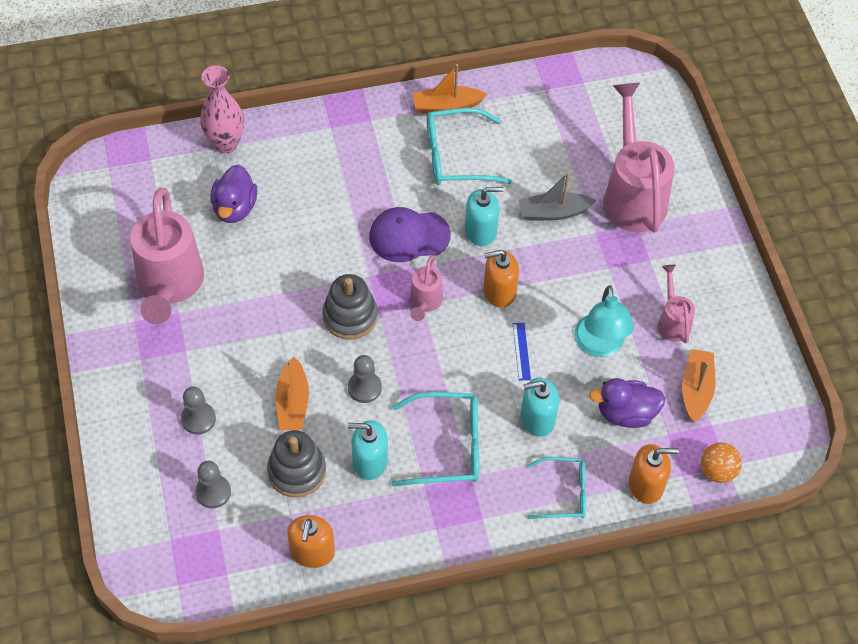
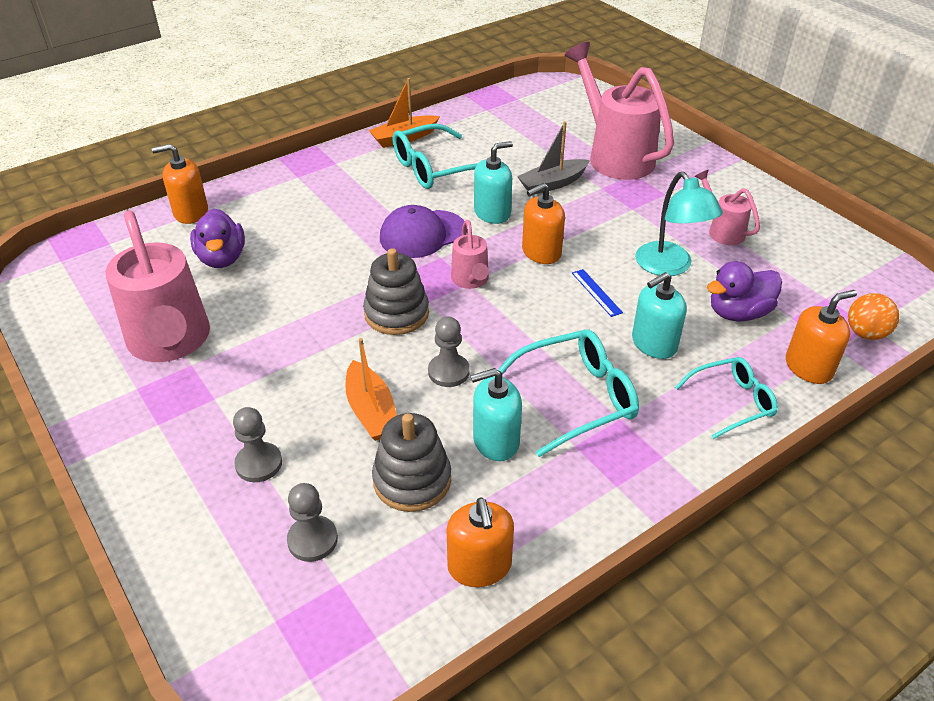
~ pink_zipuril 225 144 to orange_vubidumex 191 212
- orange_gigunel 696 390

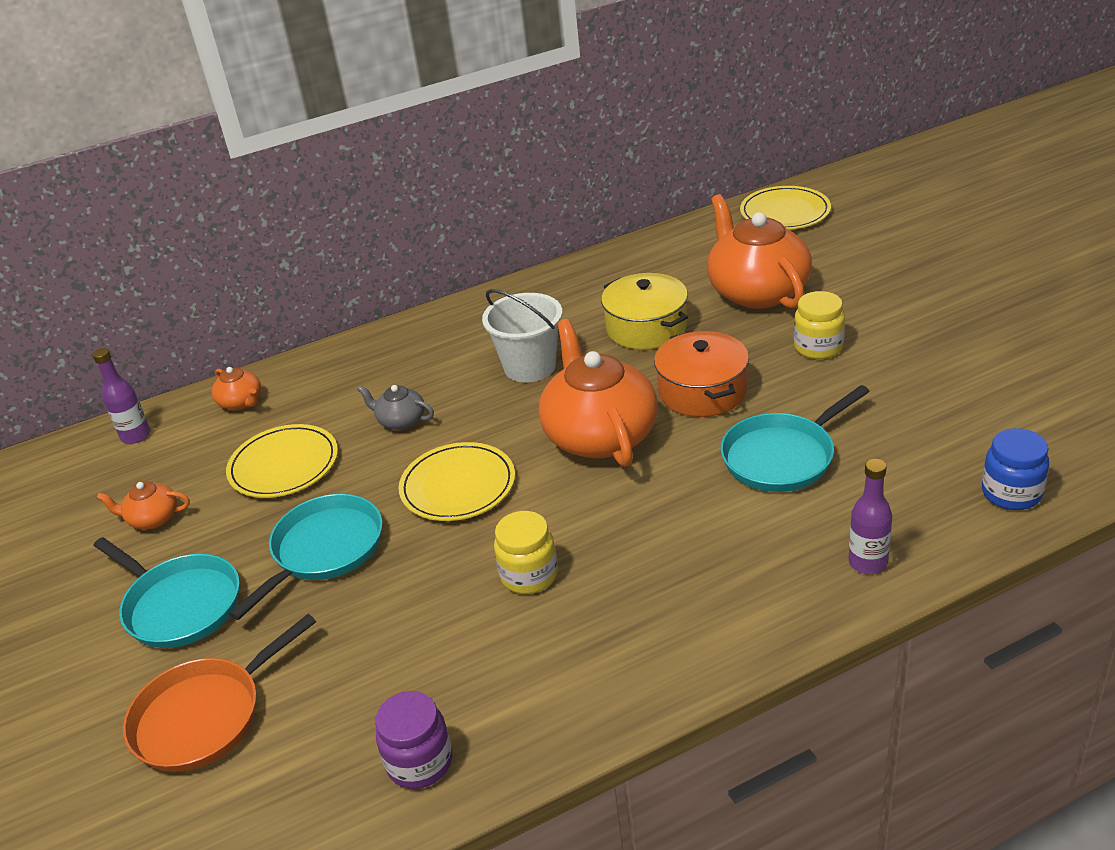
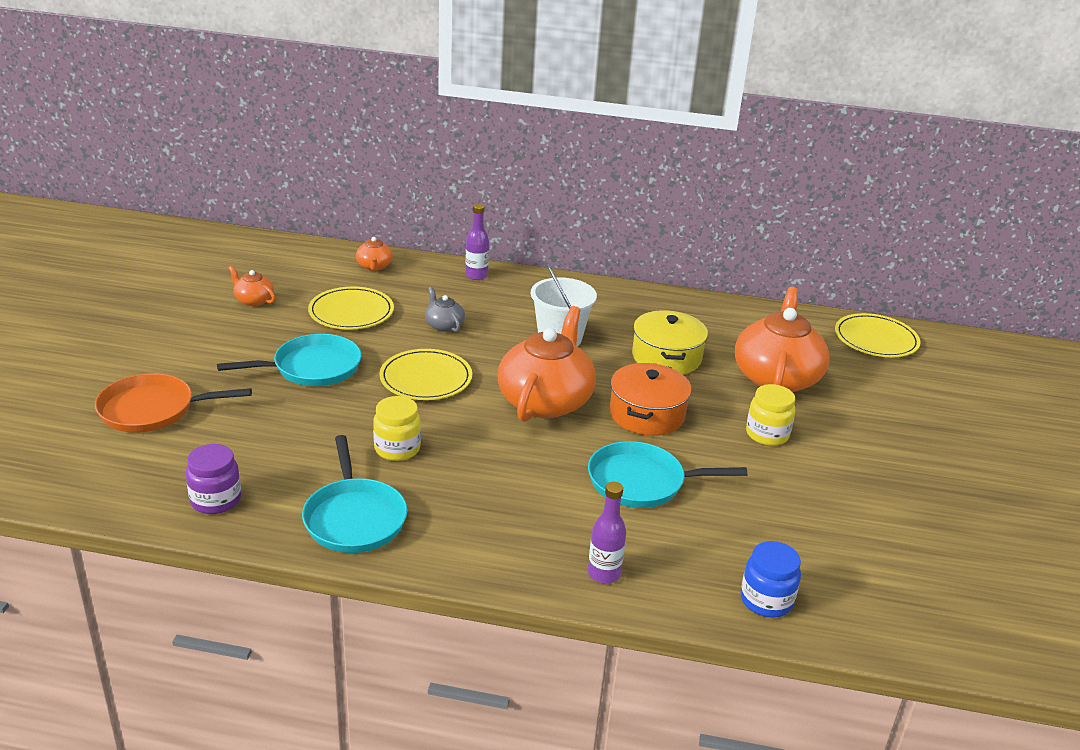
~ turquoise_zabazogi 180 605 to 354 518
~ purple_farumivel 136 436 to 476 275

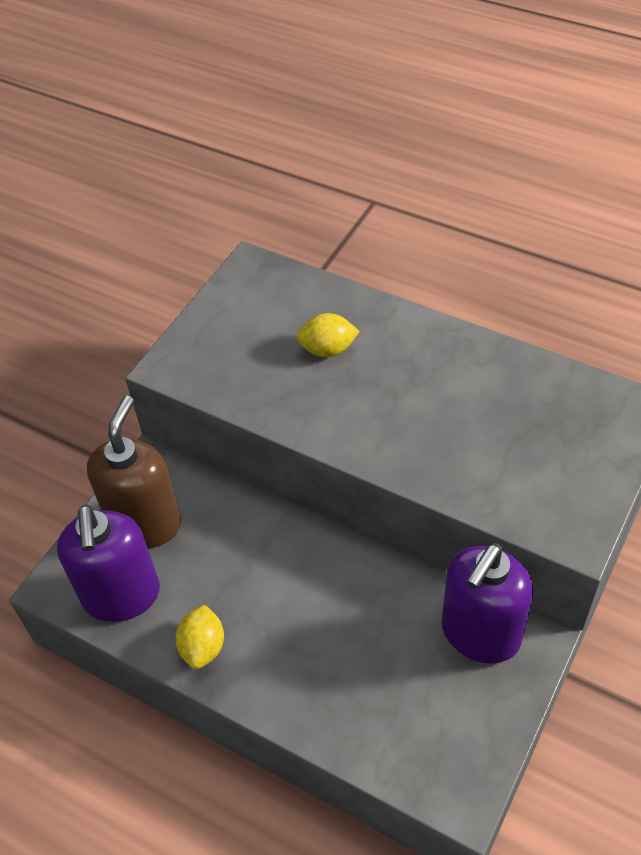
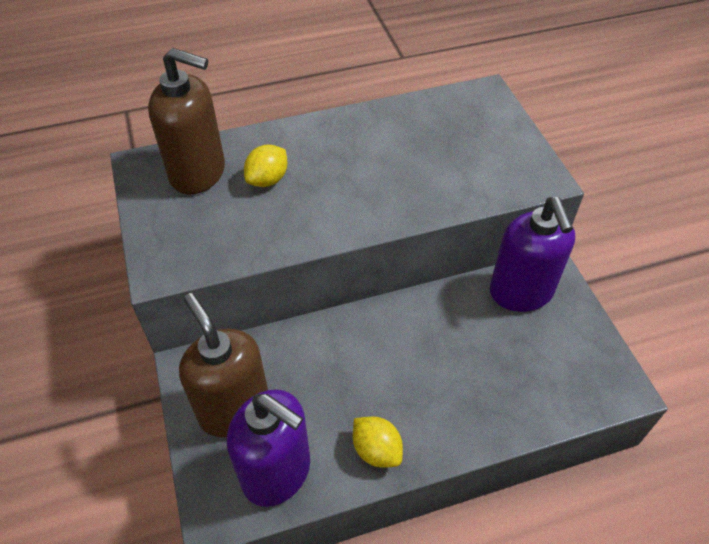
+ brown_vubidumex 198 173

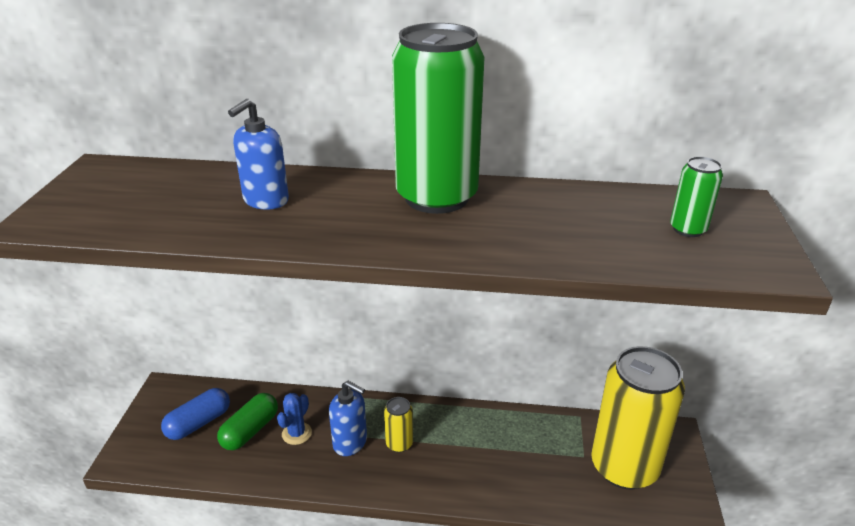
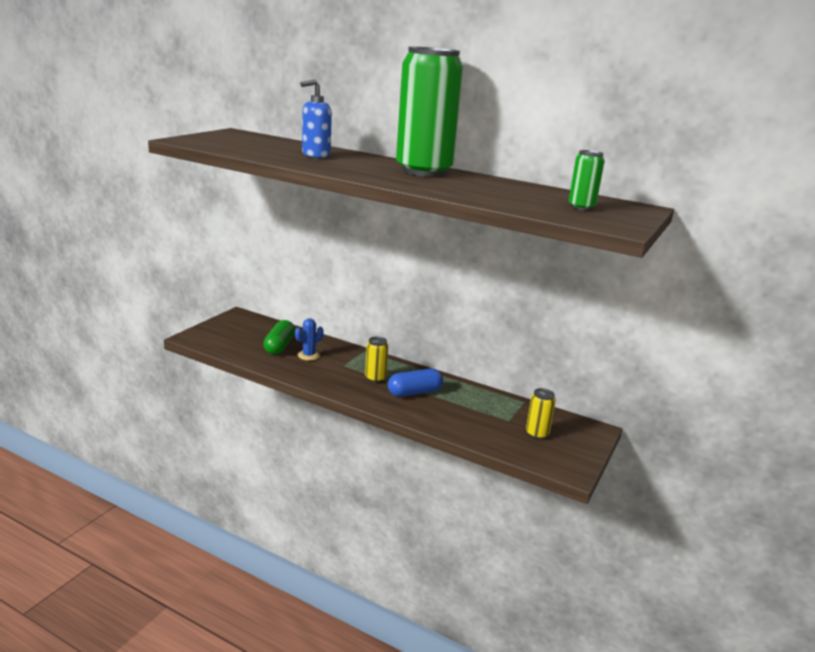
~ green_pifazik 250 430 = 279 346 45 degrees counterclockwise
~ blue_pifazik 199 423 to 414 392
~ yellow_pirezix 624 467 = 537 434 x0.42
- blue_vubidumex 350 442

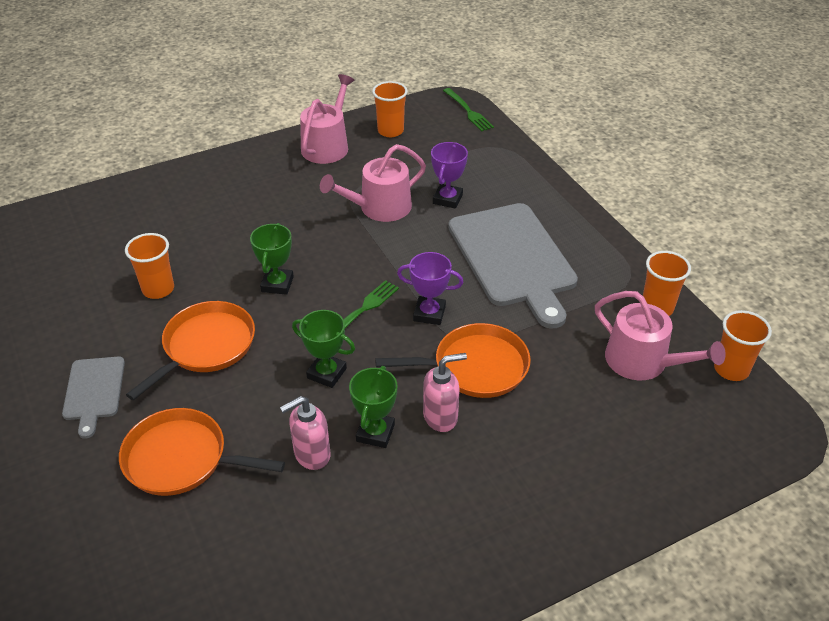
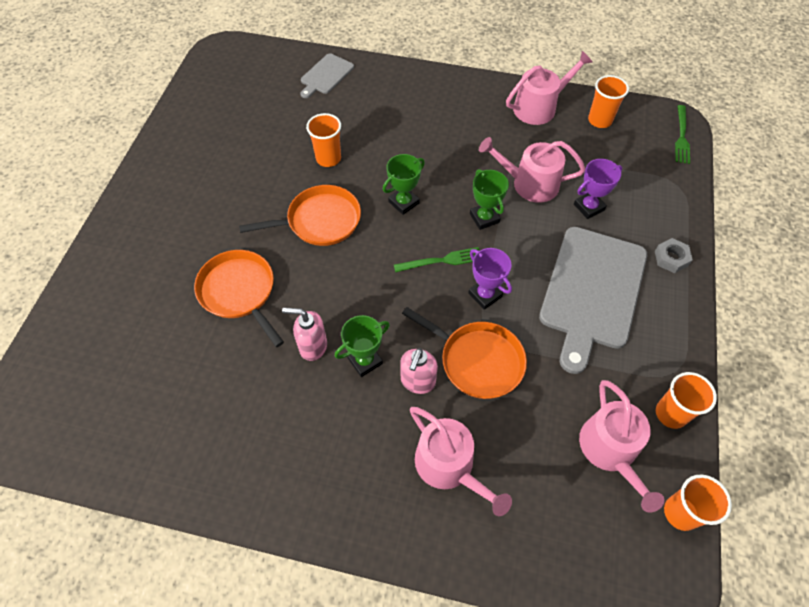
~ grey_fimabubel 93 391 to 326 75
~ pink_vubidumex 441 417 = 417 382 90 degrees clockwise
+ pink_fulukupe 449 466
~ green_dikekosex 327 373 to 484 218
+ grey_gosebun 671 258

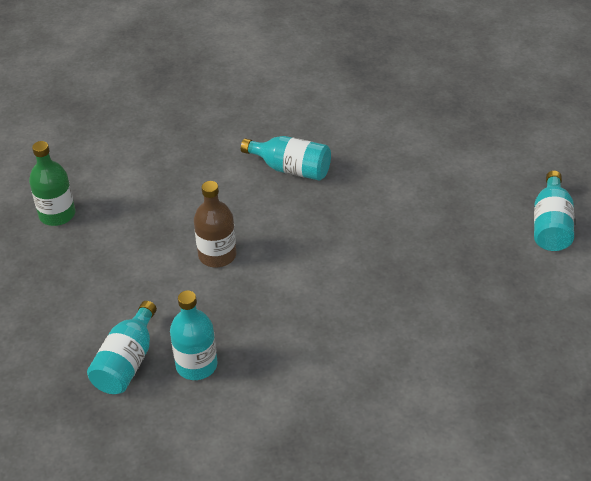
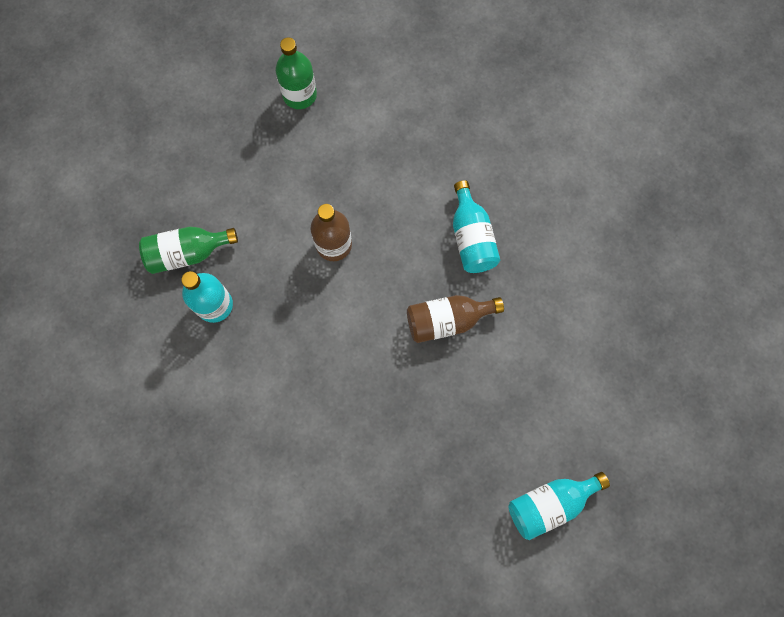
~ turquoise_farumivel 127 362 to green_farumivel 188 253
+ brown_farumivel 447 320

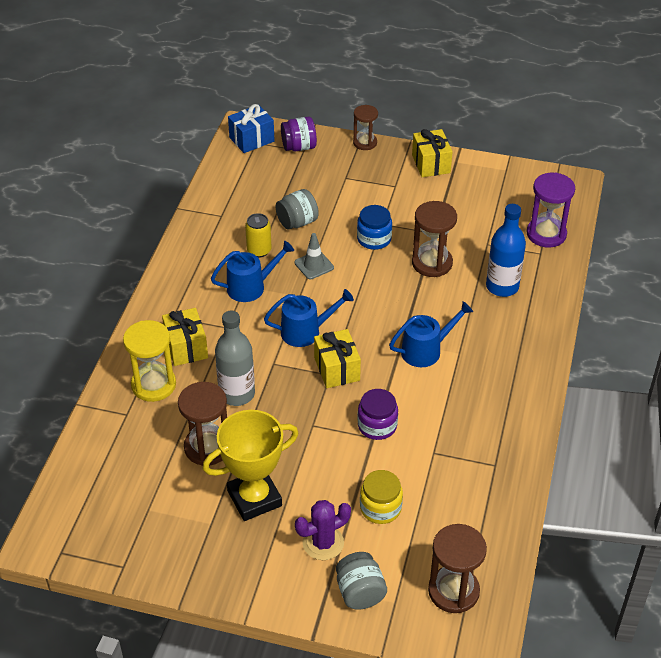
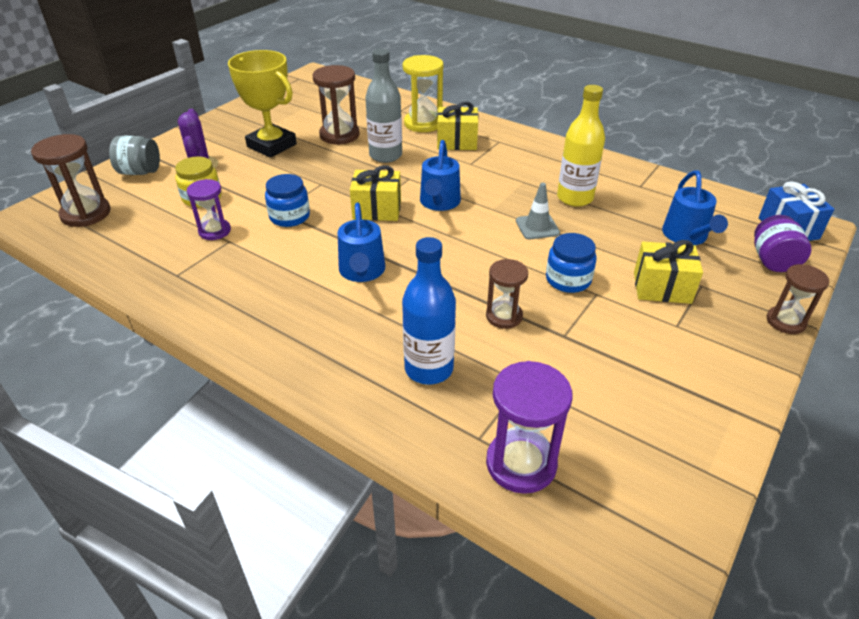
+ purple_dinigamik 214 231
~ yellow_dikekosex 254 498 = 271 145 45 degrees counterclockwise
~ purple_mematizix 377 425 to blue_mematizix 289 216
~ brown_dinigamik 432 263 = 504 316 x0.65
~ yellow_pirezix 259 250 to yellow_farumivel 574 198
~ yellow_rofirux 431 164 to 662 287
~ blue_fulukupe 251 287 to 686 236
- grey_mematizix 297 222

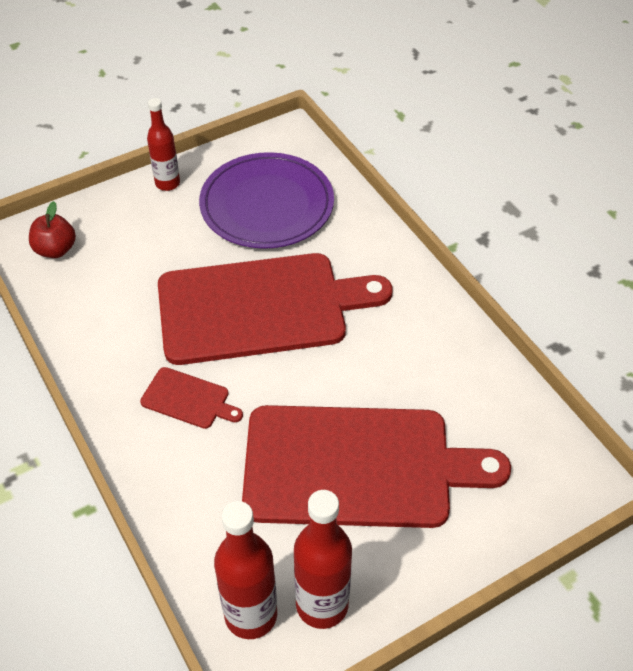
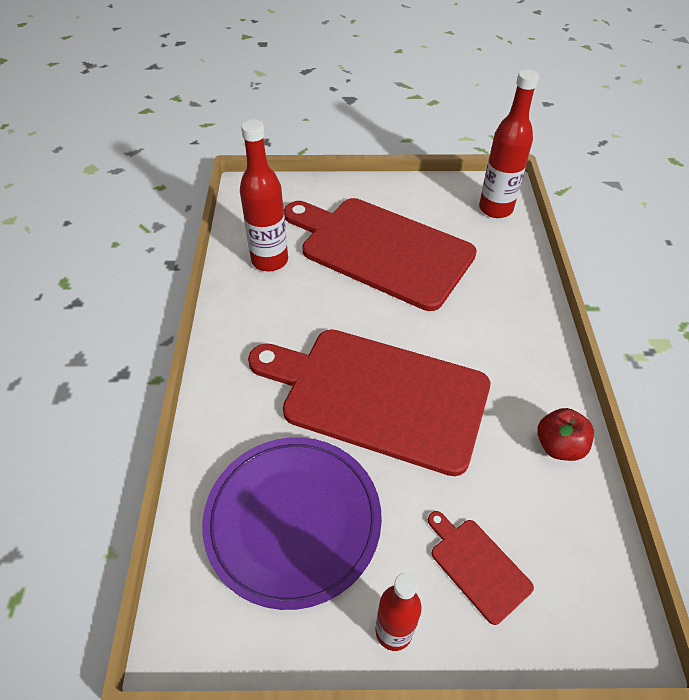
~ red_farumivel 322 605 to 270 260
~ red_fimabubel 188 399 to 477 566
~ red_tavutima 55 250 to 559 446

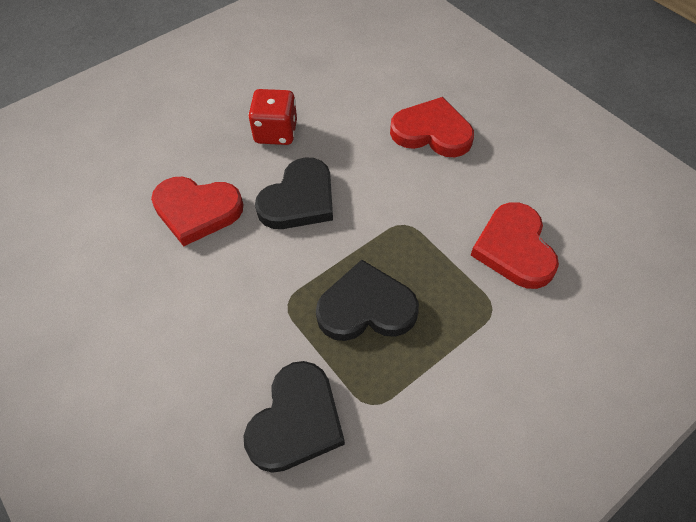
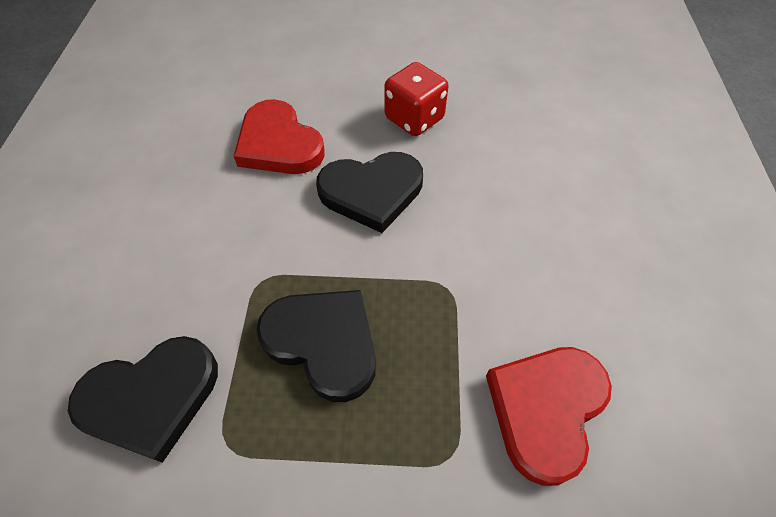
- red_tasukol 432 132

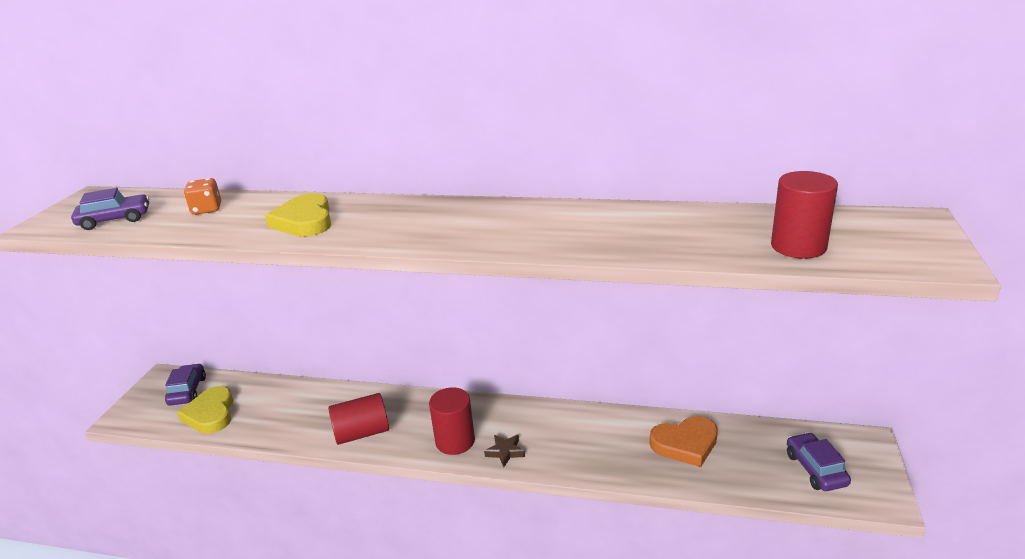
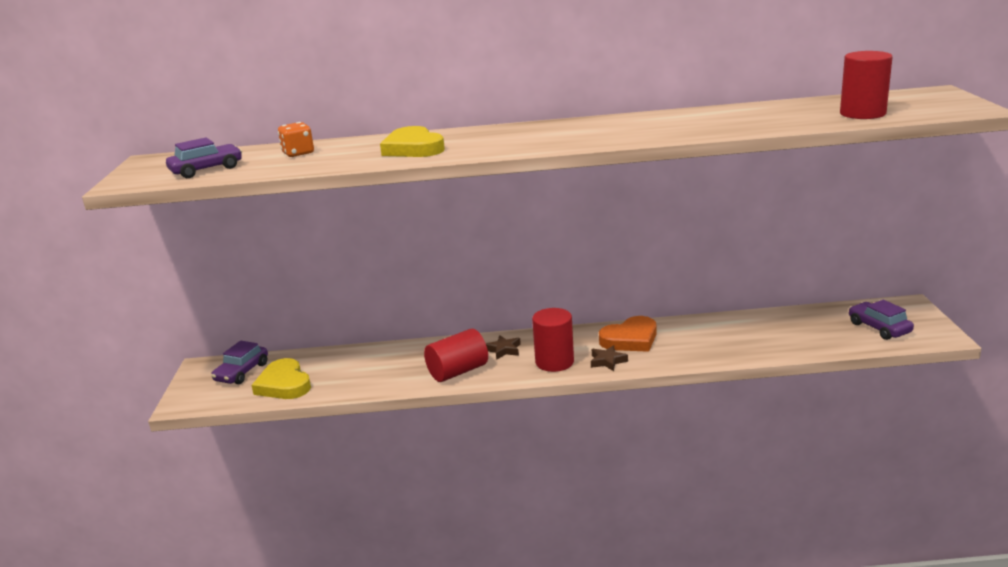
~ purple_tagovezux 187 391 = 242 372 135 degrees counterclockwise
+ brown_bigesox 504 350
~ orange_tasukol 685 444 to 630 339

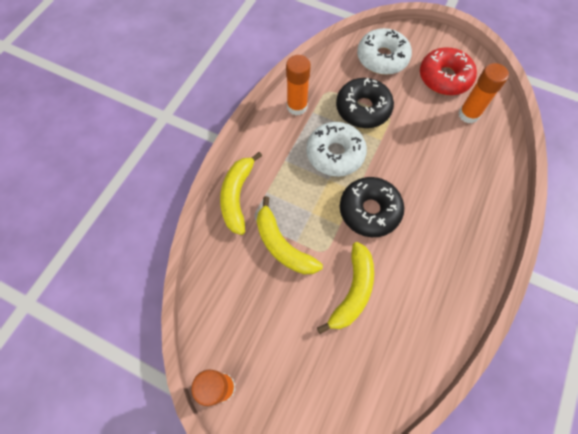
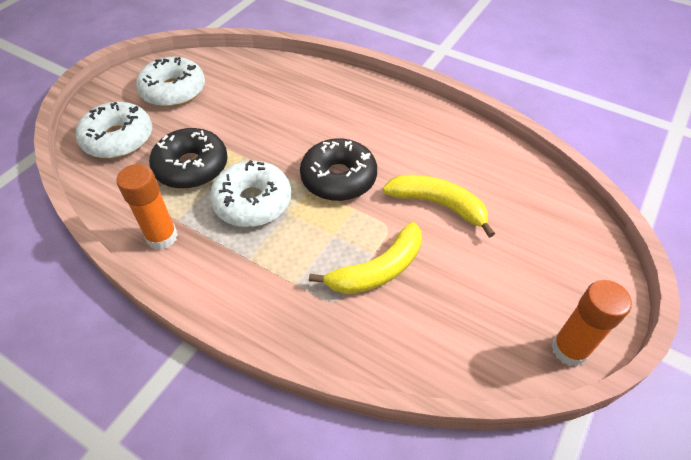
~ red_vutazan 444 78 to white_vutazan 173 91
- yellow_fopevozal 237 196
- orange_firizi 468 114

